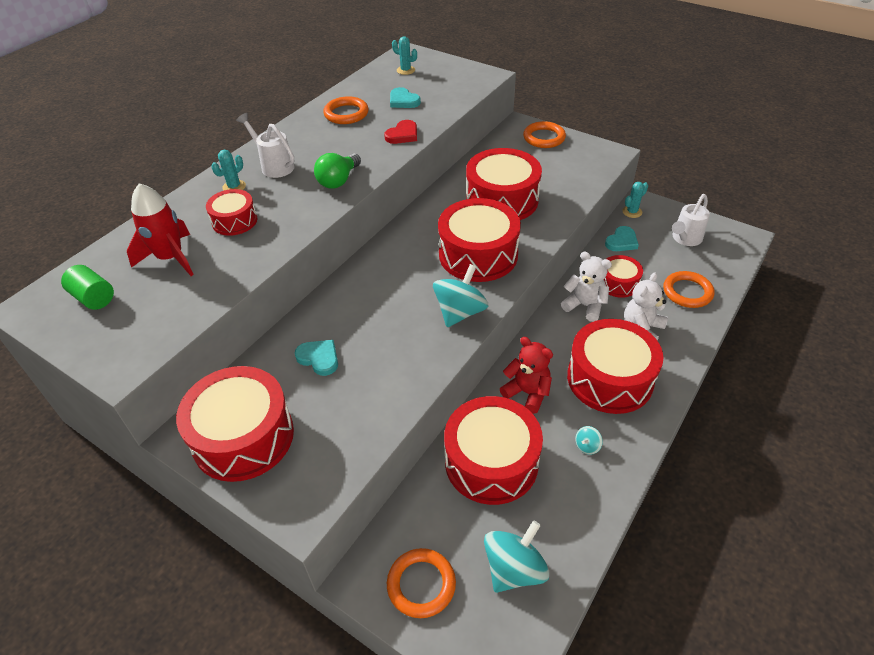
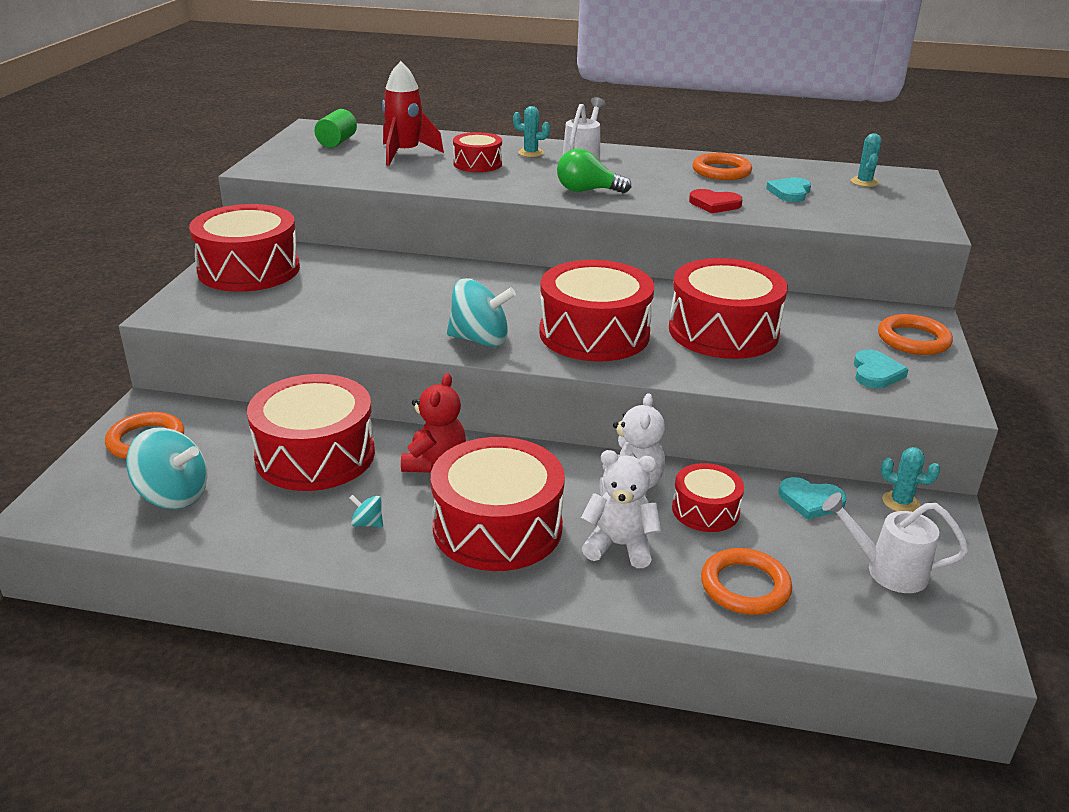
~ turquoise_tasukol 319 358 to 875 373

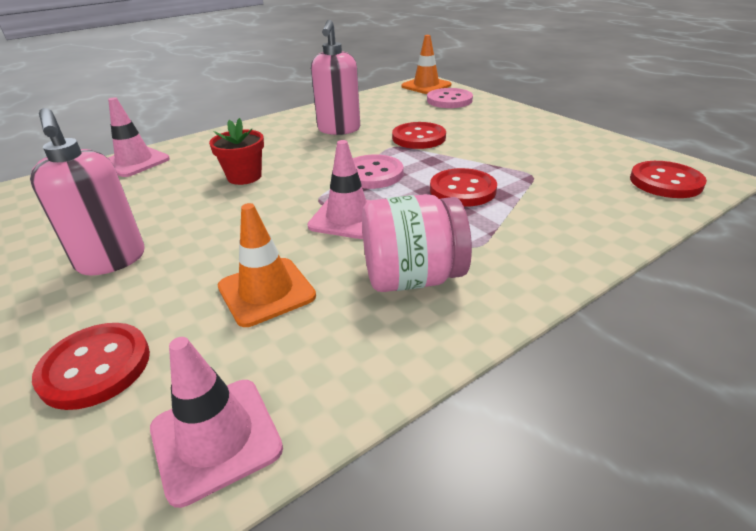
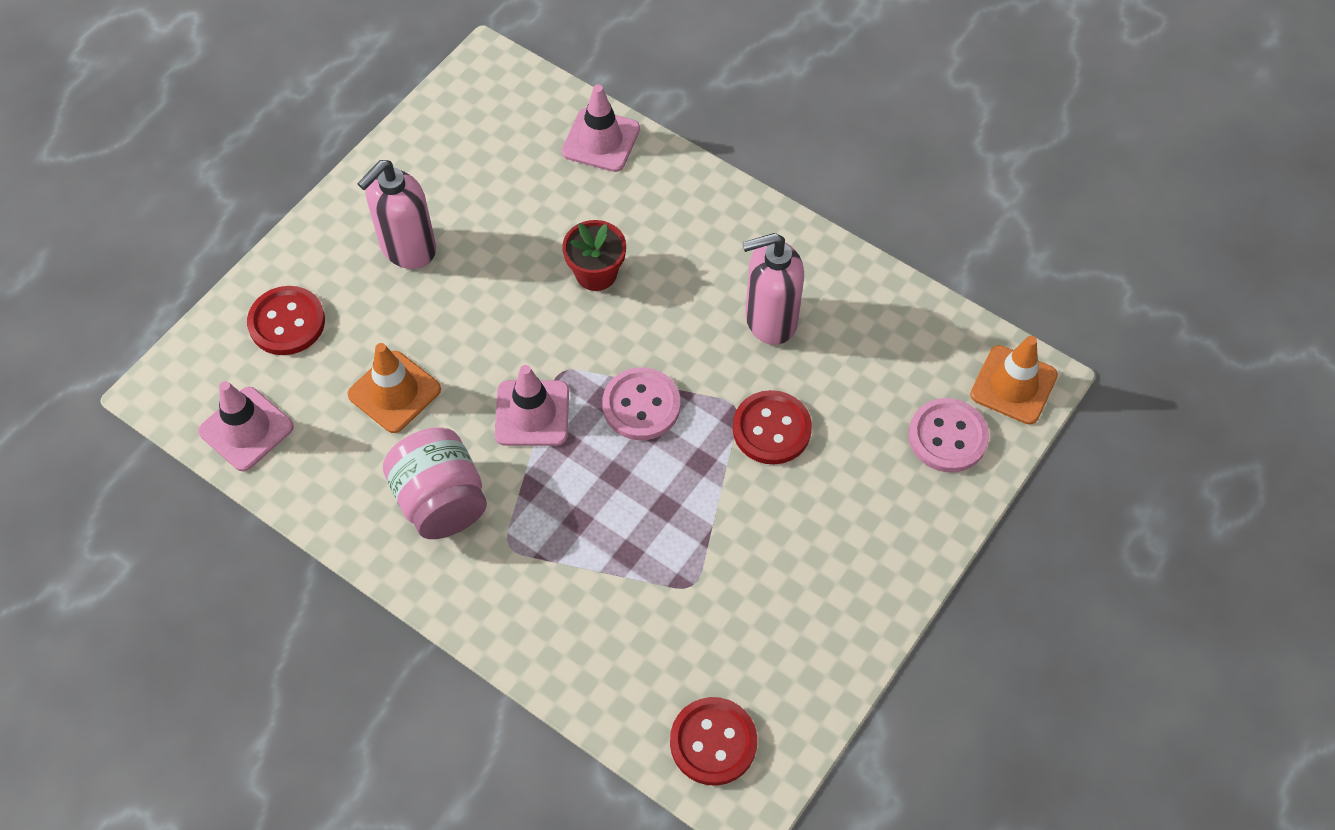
- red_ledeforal 462 190

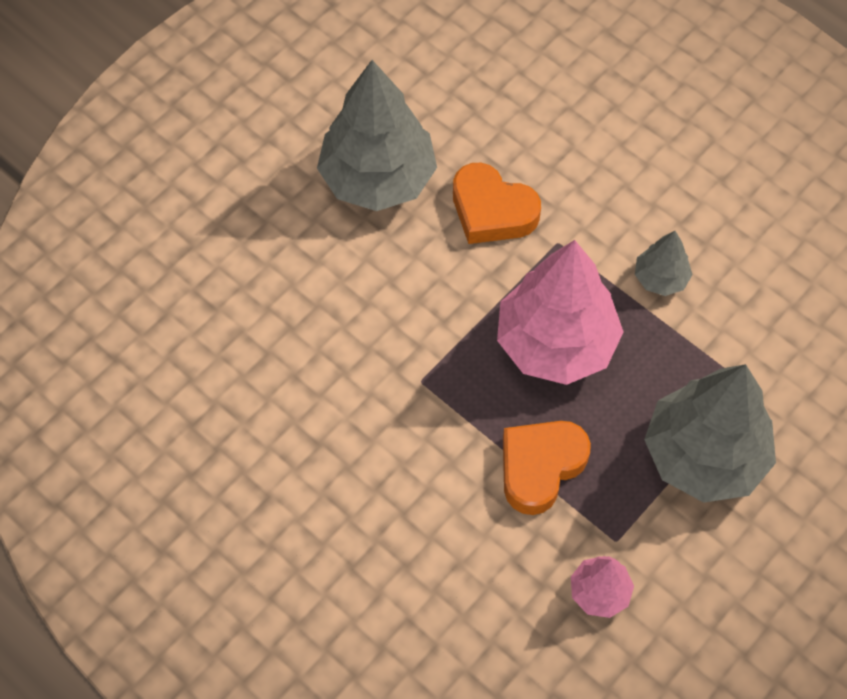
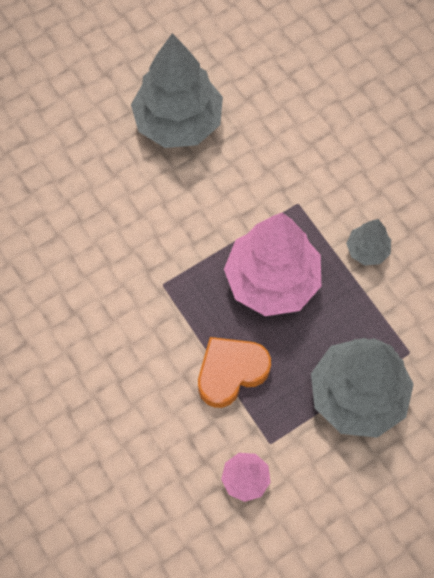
- orange_tasukol 492 211

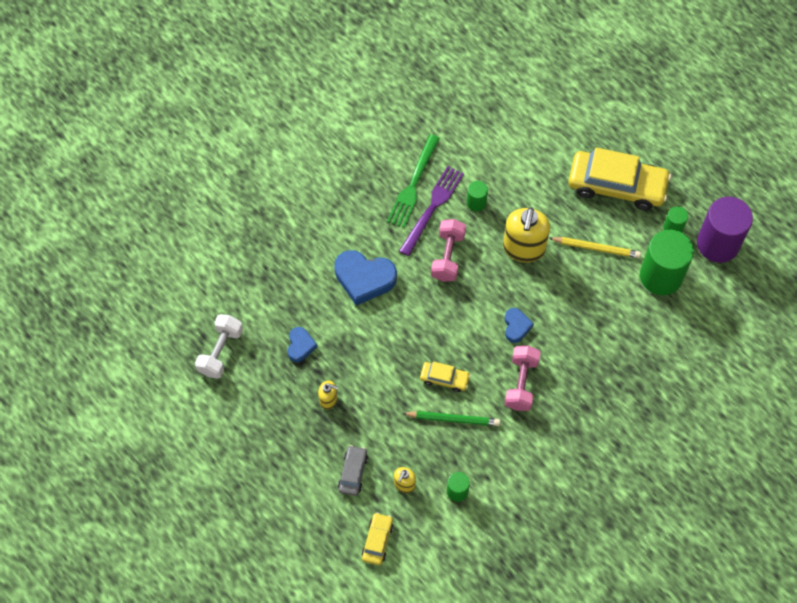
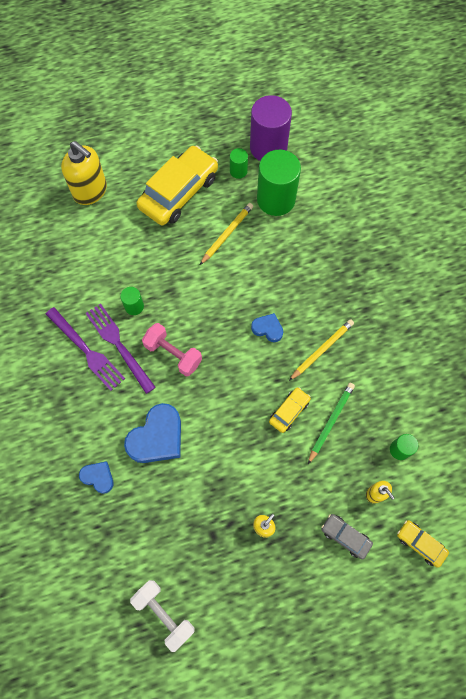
~ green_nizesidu 413 184 to purple_nizesidu 86 351
~ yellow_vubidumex 523 248 to 90 191
~ blue_tasukol 300 346 to 98 477
~ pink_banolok 521 383 to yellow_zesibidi 322 350

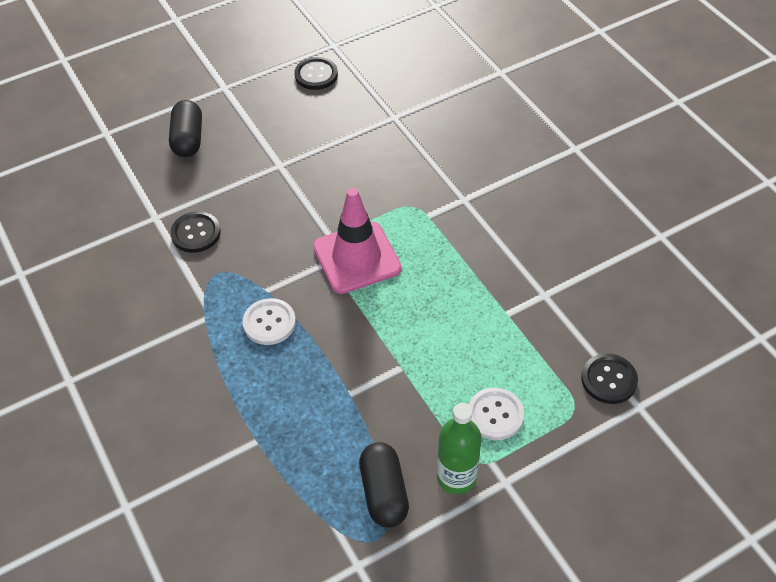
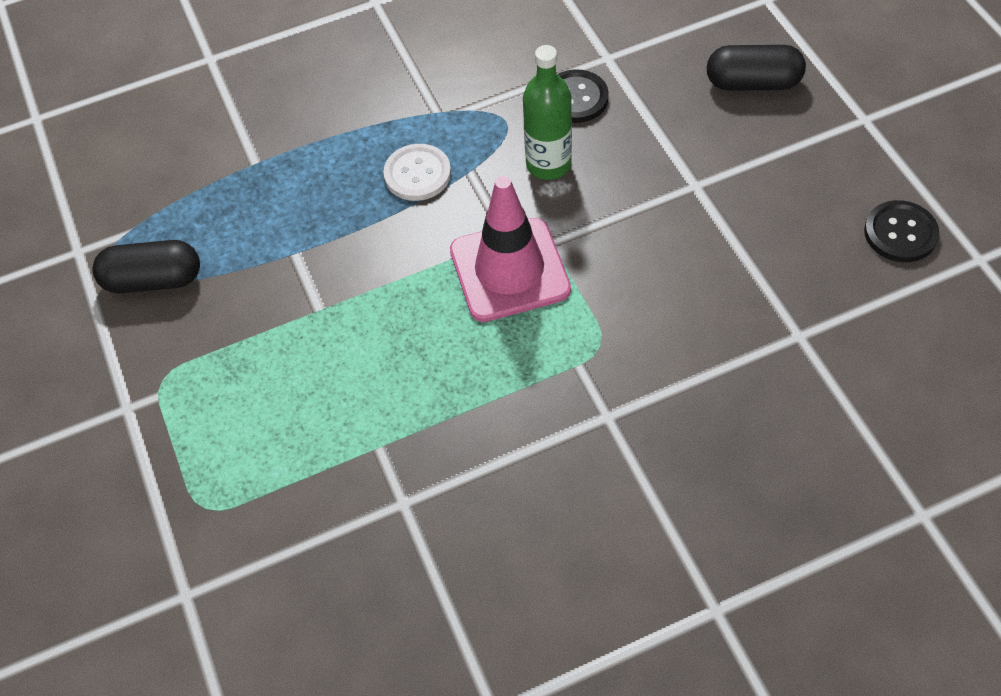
~ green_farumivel 456 477 to 548 164
- white_ledeforal 495 415
- black_ledeforal 609 380

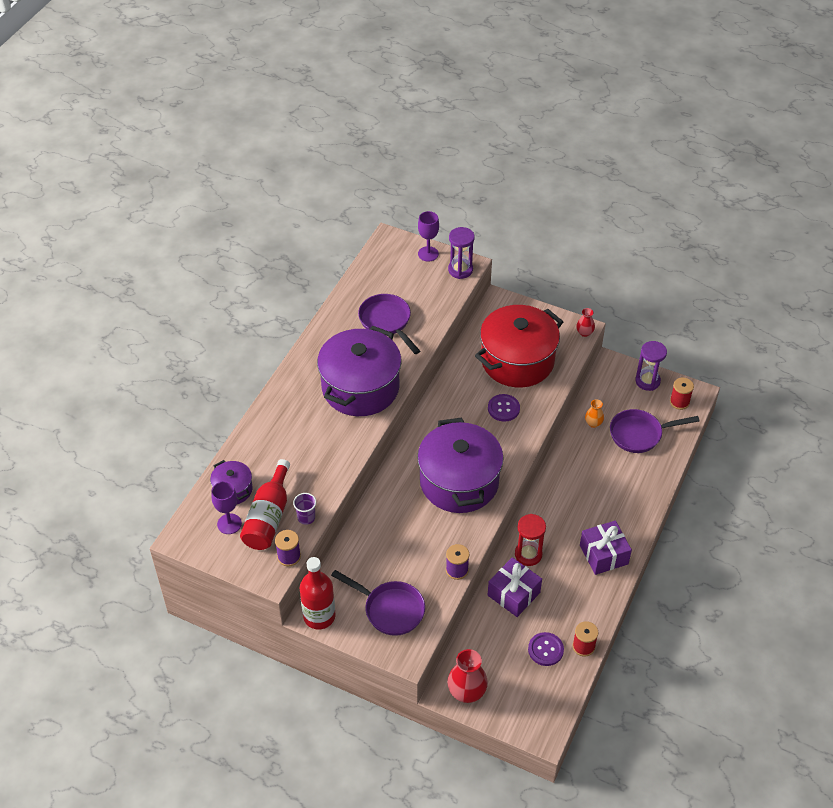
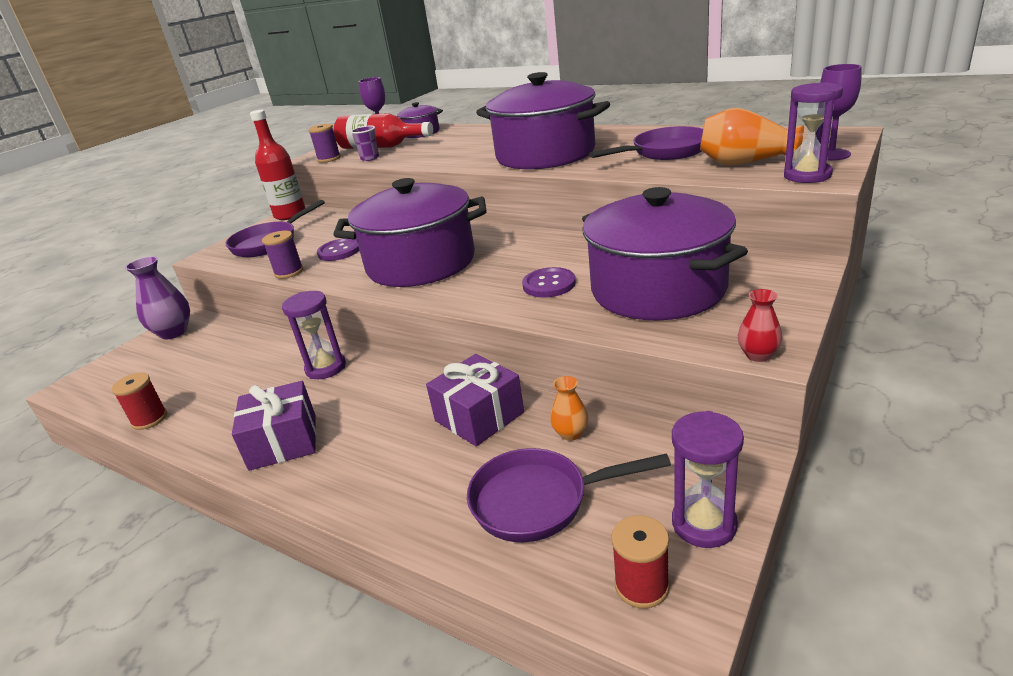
~ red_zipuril 466 692 to purple_zipuril 174 332
~ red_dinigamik 528 554 to purple_dinigamik 326 368
~ purple_ledeforal 545 650 to 339 251
~ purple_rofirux 513 594 to 479 416
~ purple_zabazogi 639 434 = 539 501 90 degrees counterclockwise
~ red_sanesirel 517 361 to purple_sanesirel 658 289
+ orange_zipuril 744 163

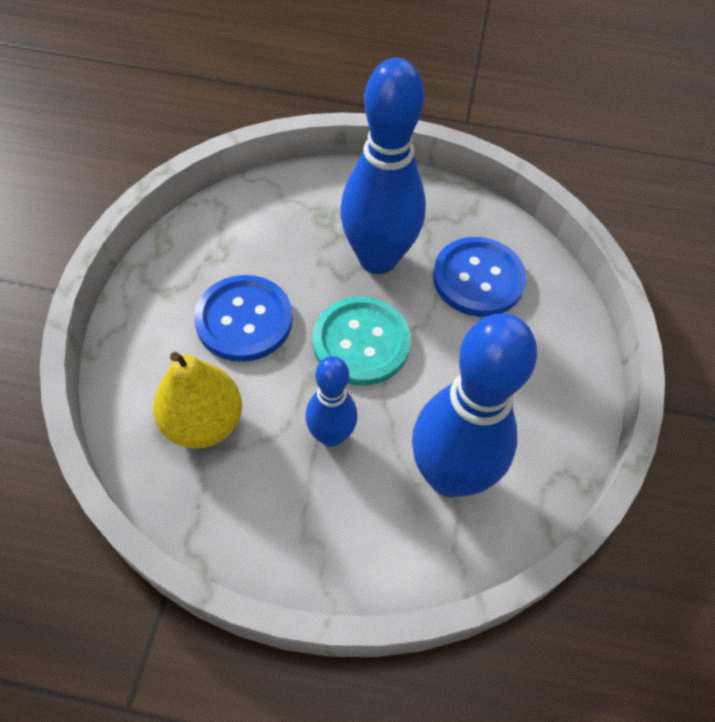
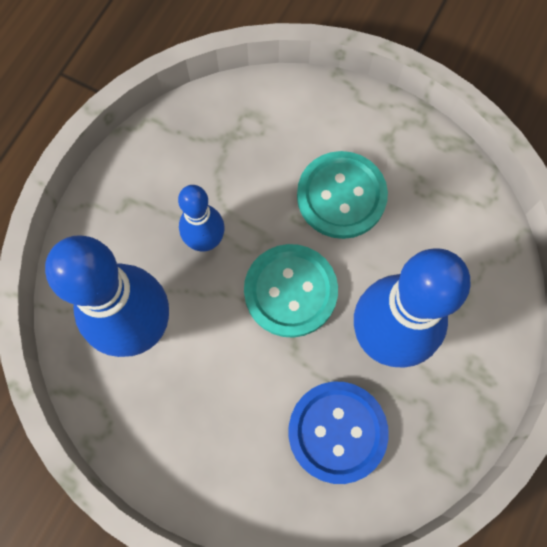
~ blue_ledeforal 244 320 to turquoise_ledeforal 341 196
- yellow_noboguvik 203 422

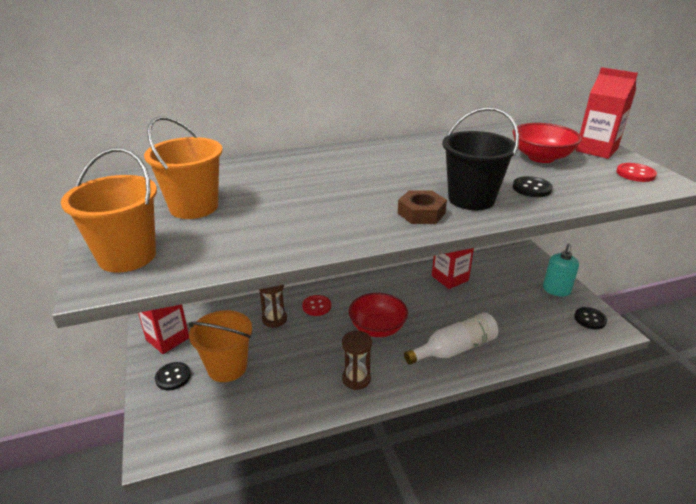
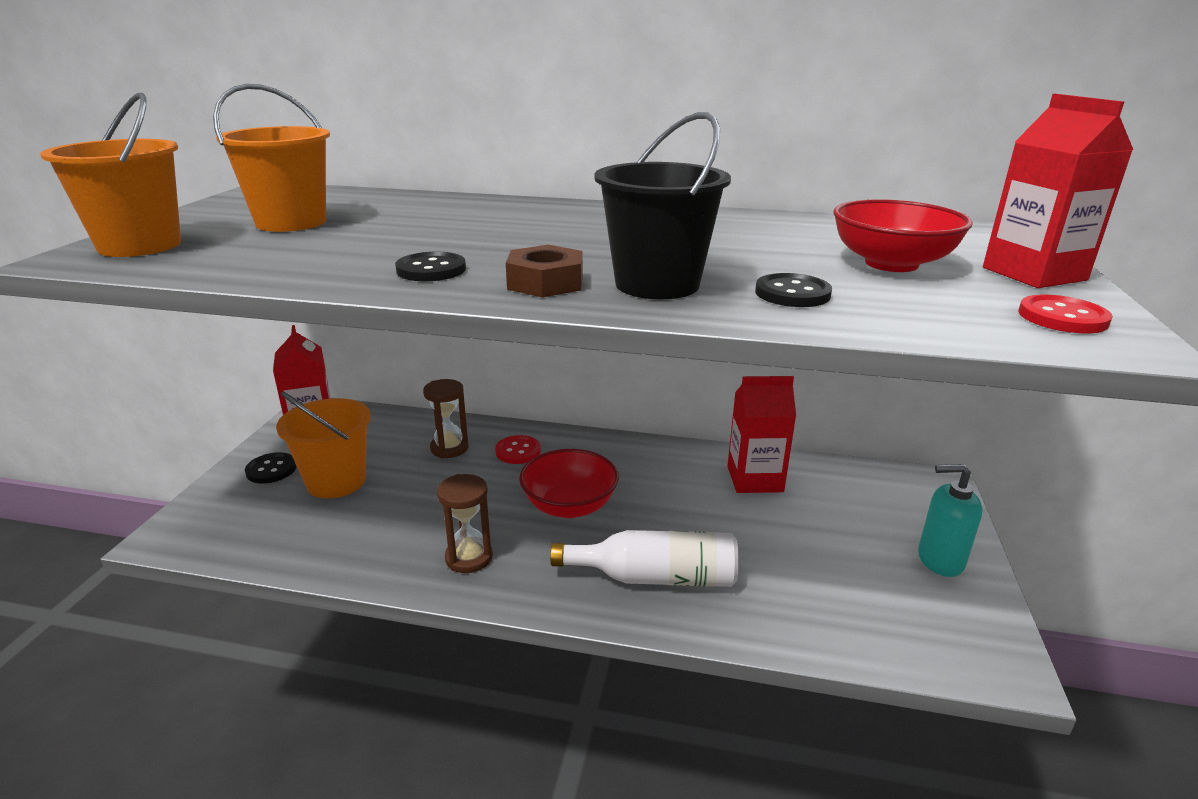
~ black_ledeforal 590 319 to 431 270
~ turquoise_vubidumex 556 290 = 939 560 45 degrees clockwise

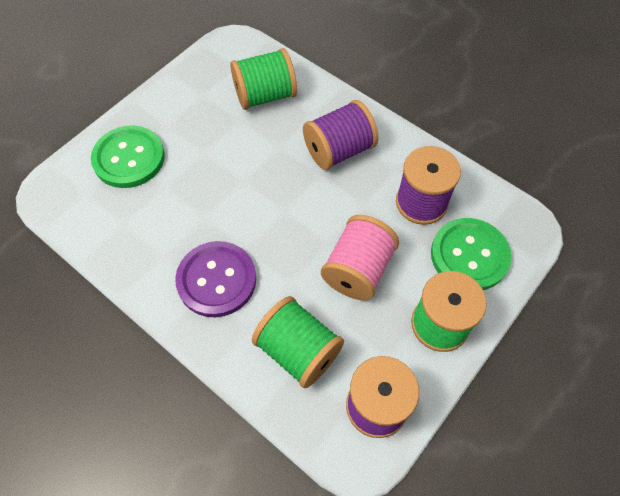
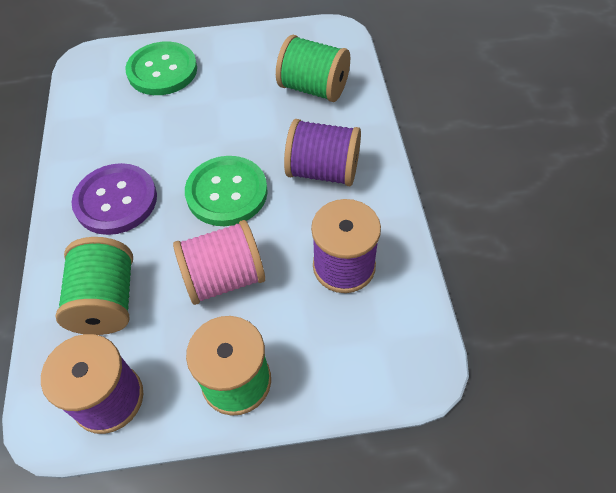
~ green_ledeforal 469 255 to 227 192

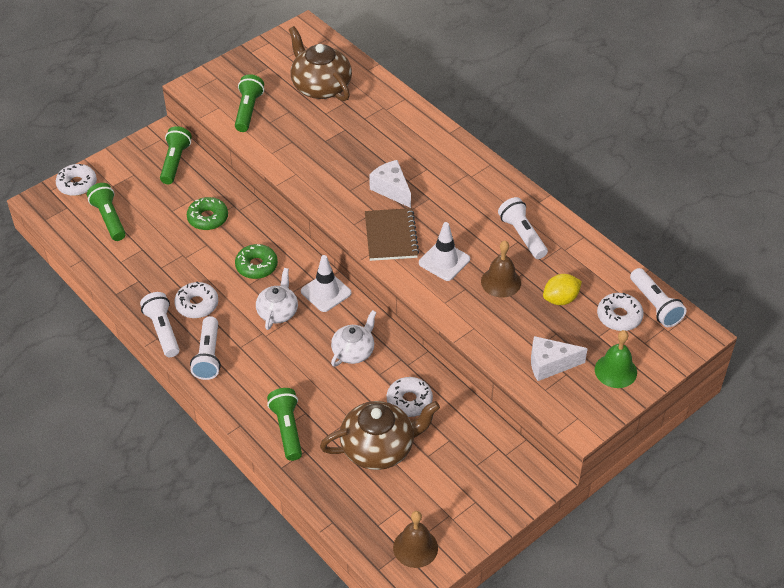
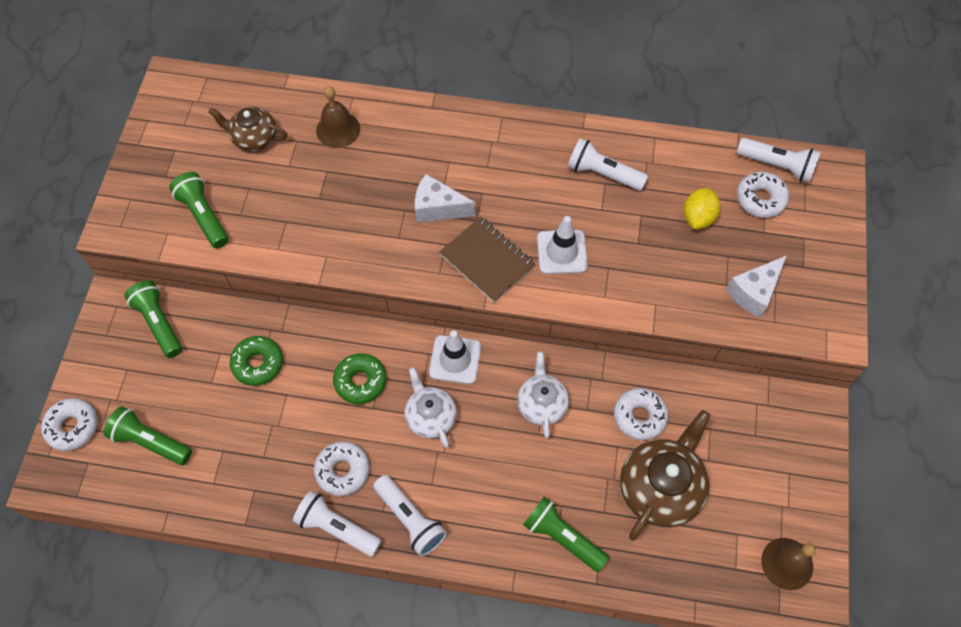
~ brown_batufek 320 86 = 254 138 x0.62
~ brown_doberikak 501 282 to 338 129
- green_doberikak 615 371

